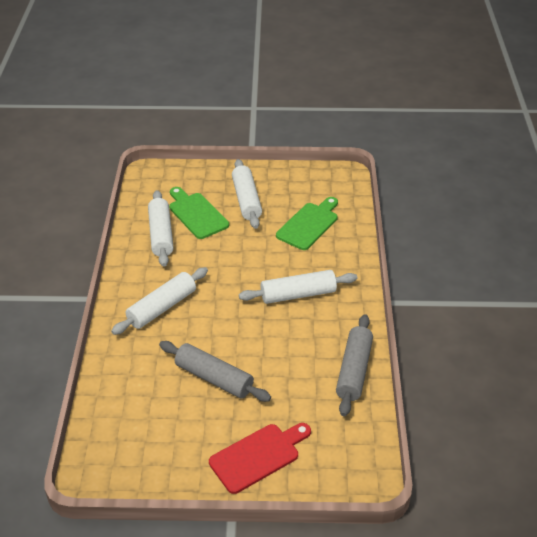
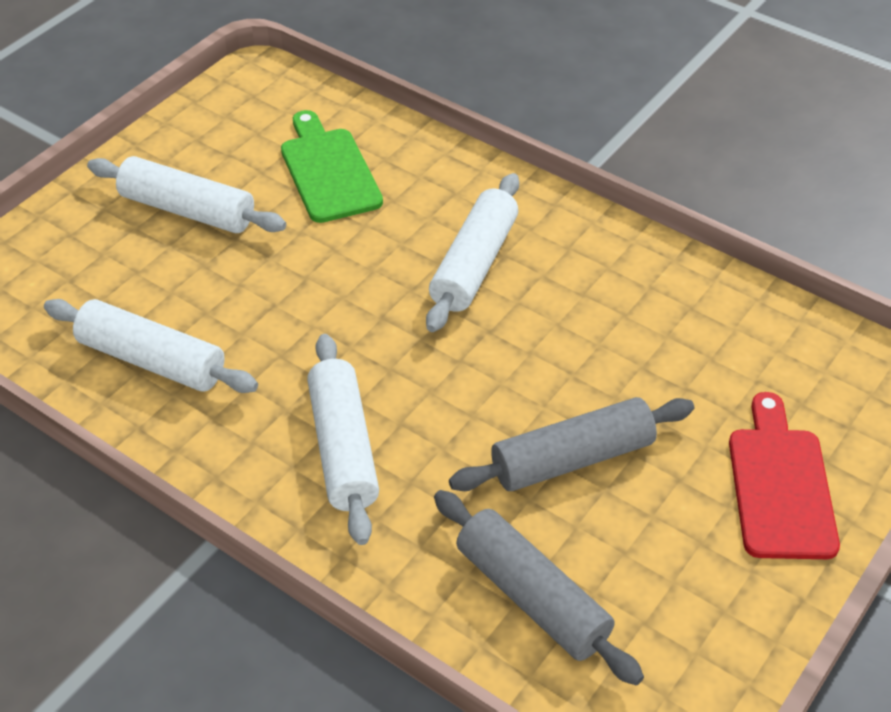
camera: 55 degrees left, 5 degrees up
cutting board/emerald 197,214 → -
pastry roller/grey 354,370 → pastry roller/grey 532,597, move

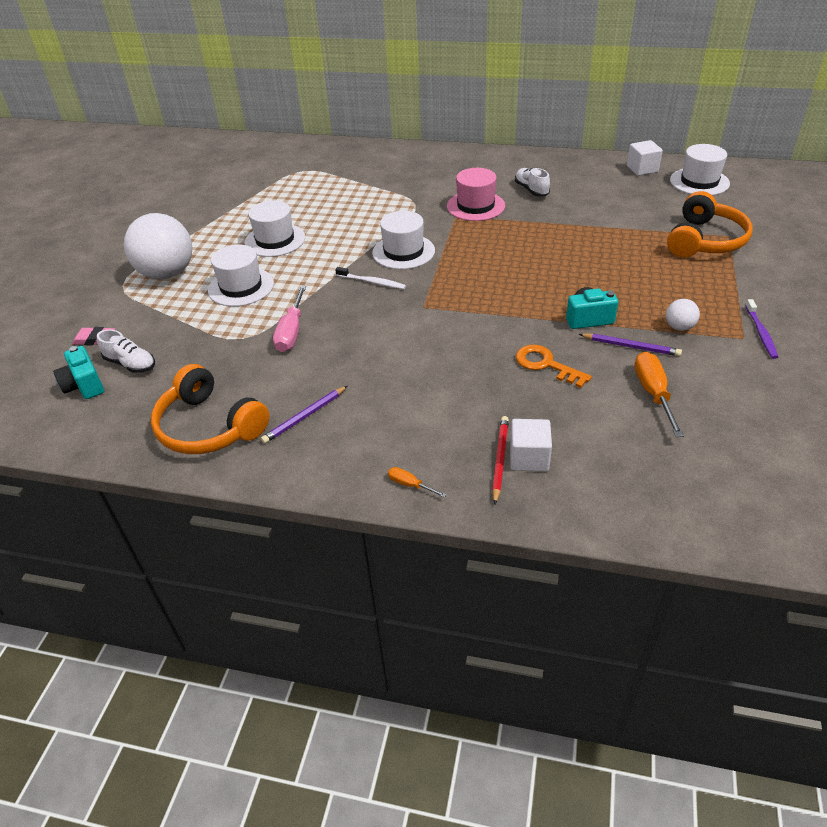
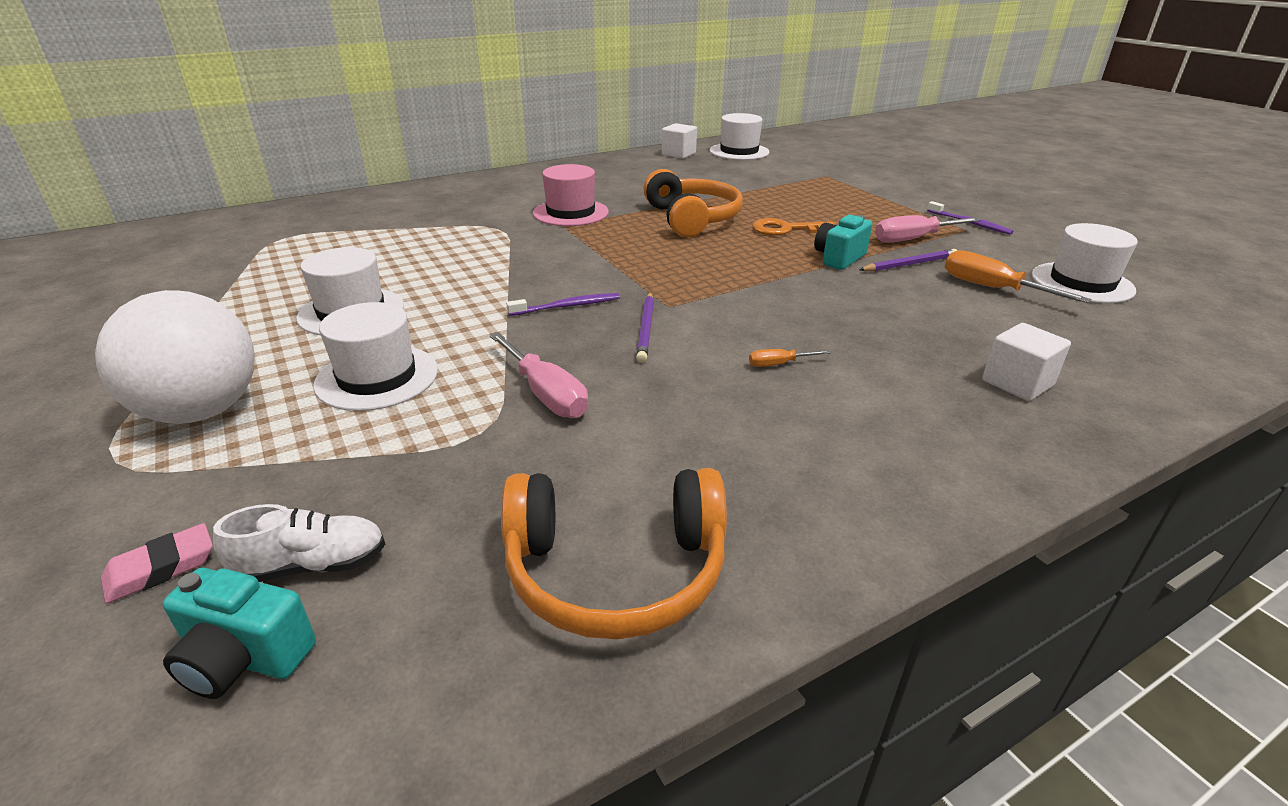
camera: 45 degrees left, 10 degrees down
shoe/pure white 531,190 → -
headset/orange-coloured 704,240 → headset/orange-coloured 692,219, move
tall hat/pure white 403,252 → tall hat/pure white 1082,282, move
dental brush/pure white 372,282 → dental brush/royal purple 568,306
play ball/pure white 679,327 → hand screwdriver/rose-pink 914,239
door key/orange-coloured 546,365 → door key/orange-coloured 786,229, move
wooden pencil/royal purple 305,416 → wooden pencil/royal purple 646,329, move
wooden pencil/crimson 500,460 → -
hand screwdriver/orange-coloured 410,485 → hand screwdriver/orange-coloured 779,364, move

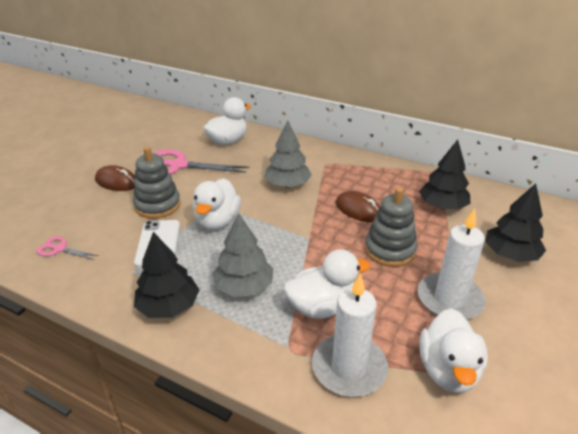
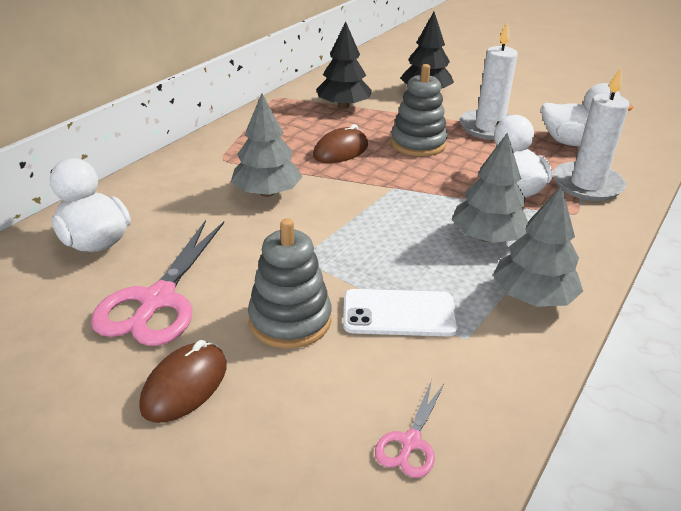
camera: 85 degrees left, 0 degrees up
rubber duck/pure white 217,221 → -
tree/ebony 169,306 → tree/grey 533,296

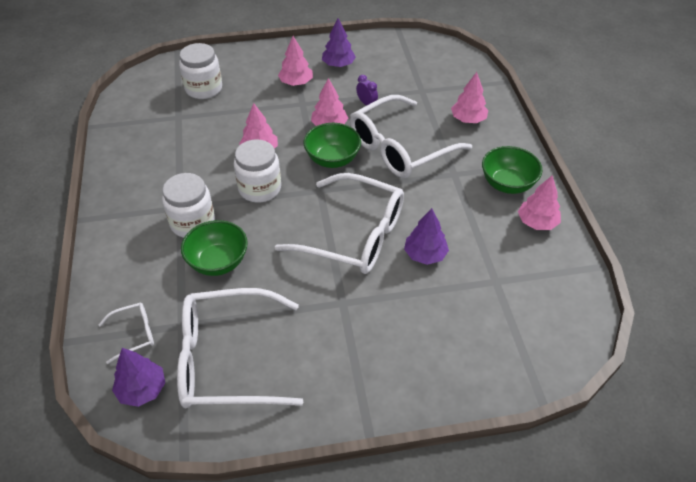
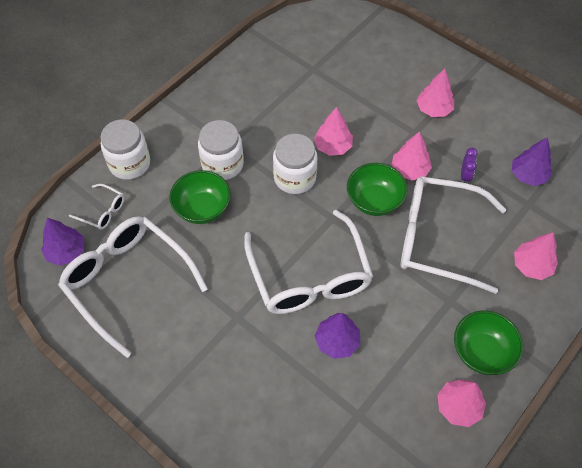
camera: 50 degrees right, 10 degrees up
tree/royal purple 338,64 → tree/royal purple 528,175, move
jam jar/pure white 204,89 → jam jar/pure white 129,163, move

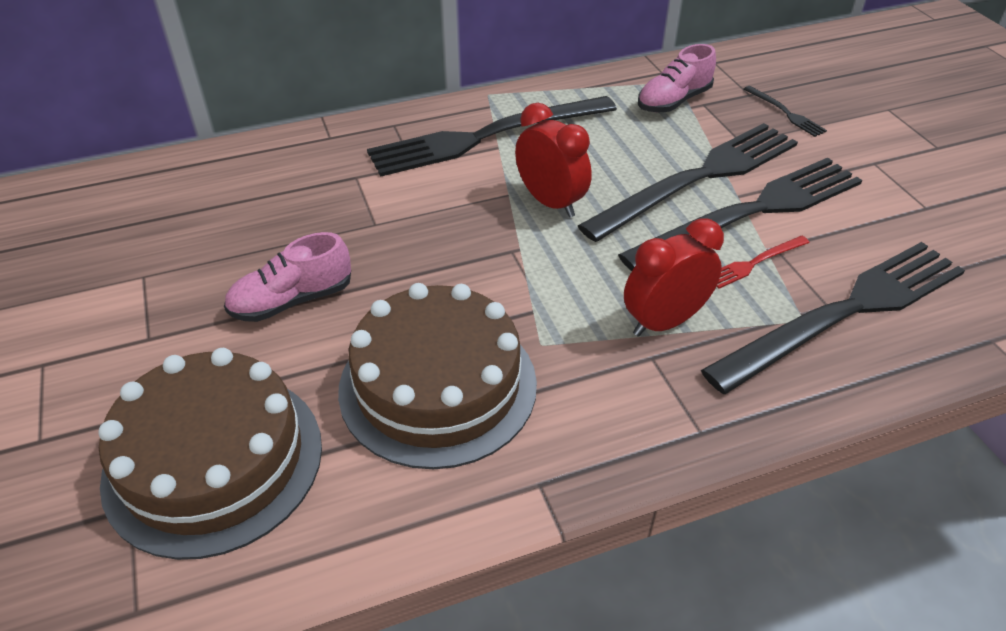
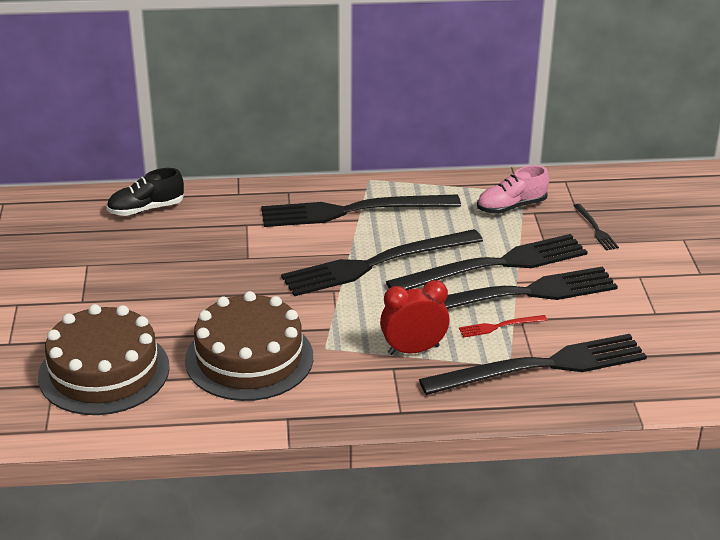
camera: 15 degrees right, 10 degrees down
alarm clock/crimson 550,202 → table fork/ebony 376,264
shoe/rose-pink 292,300 → -
- → shoe/ebony 146,209

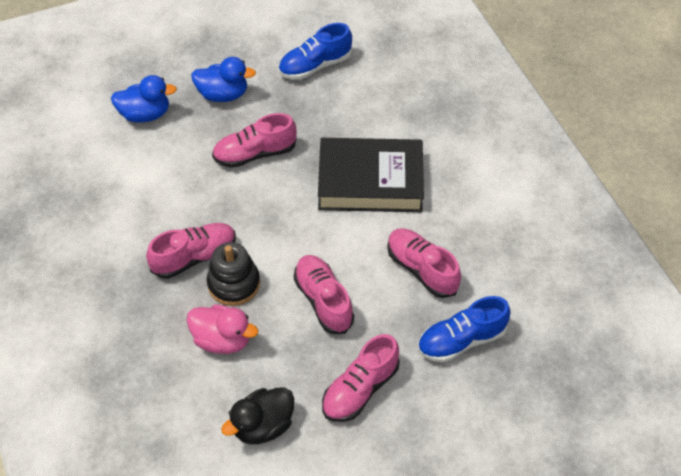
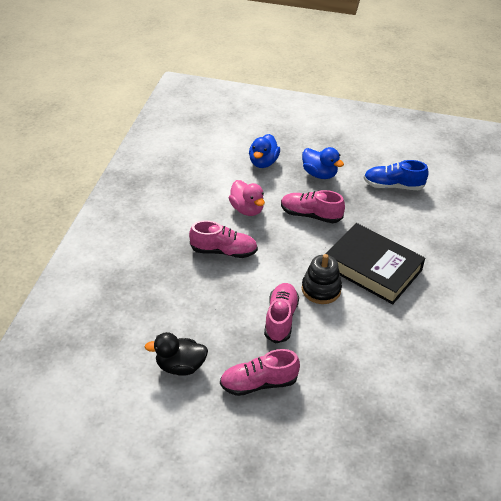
camera: 35 degrees right, 10 degrees down
rubber duck/royal blue 145,114 → rubber duck/royal blue 263,162, 75 degrees clockwise
shoe/rose-pink 422,269 → -
stacking rings/ebony 234,284 → stacking rings/ebony 321,289, move
shoe/royal blue 461,340 → -
rubber duck/rose-pink 222,340 → rubber duck/rose-pink 247,209, move

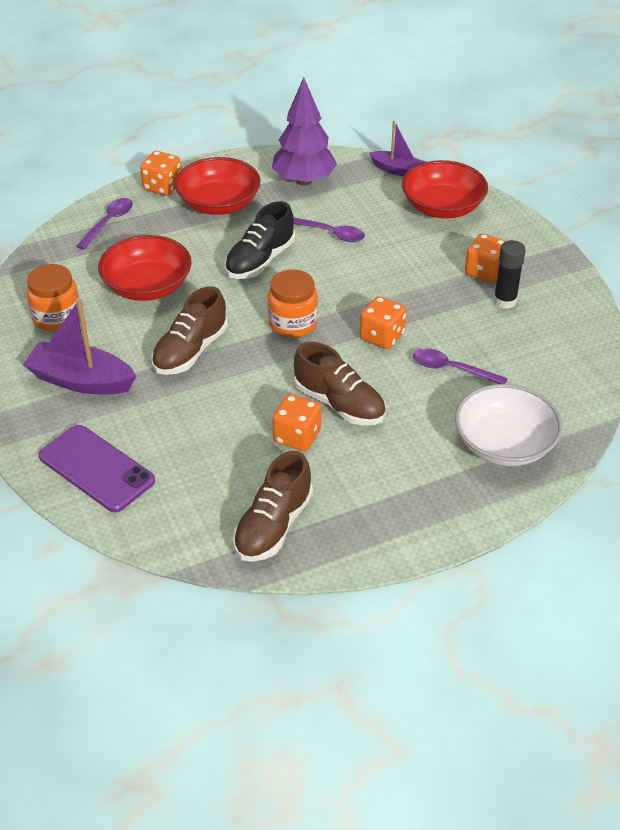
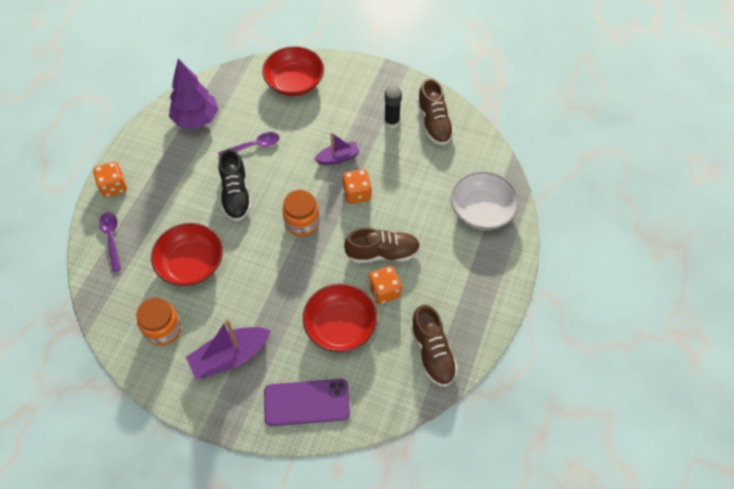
camera: 45 degrees left, 15 degrees up
boat/royal purple 397,170 → boat/royal purple 338,158, move
bowl/crimson 219,204 → bowl/crimson 340,326, move
dice/orange-coloured 485,272 → -
shoe/brown 190,351 → shoe/brown 434,123, move
spoon/royal purple 451,369 → -

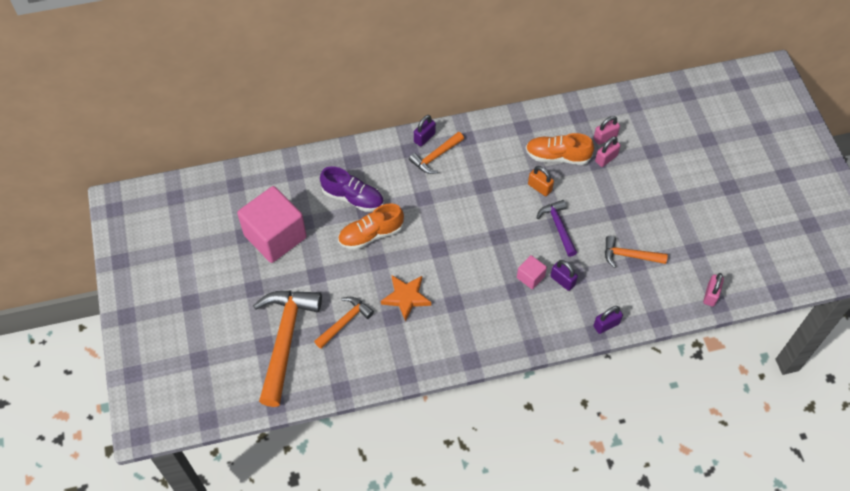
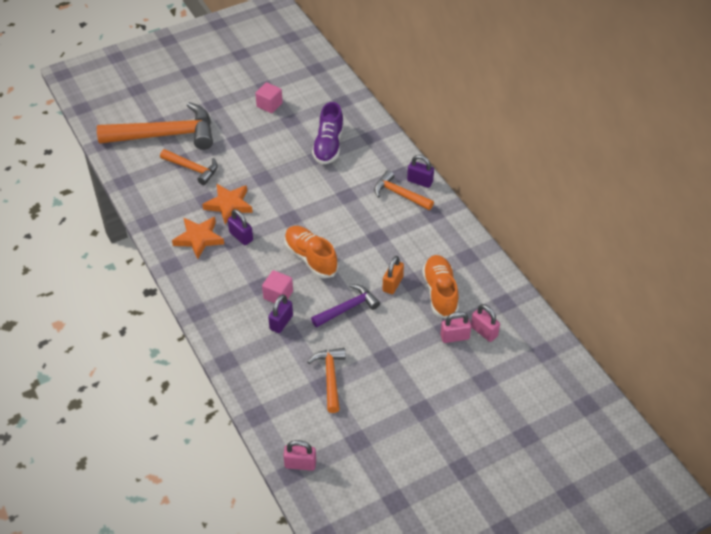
camera: 75 degrees right, 10 degrees down
padlock/rose-pink 606,158 → padlock/rose-pink 454,337, 45 degrees counterclockwise
cube/rose-pink 275,236 → cube/rose-pink 269,105, x0.44
shoe/orange-coloured 371,235 → shoe/orange-coloured 310,258, move
padlock/royal purple 606,325 → padlock/royal purple 241,236, move
- → star shape/orange-coloured 199,238

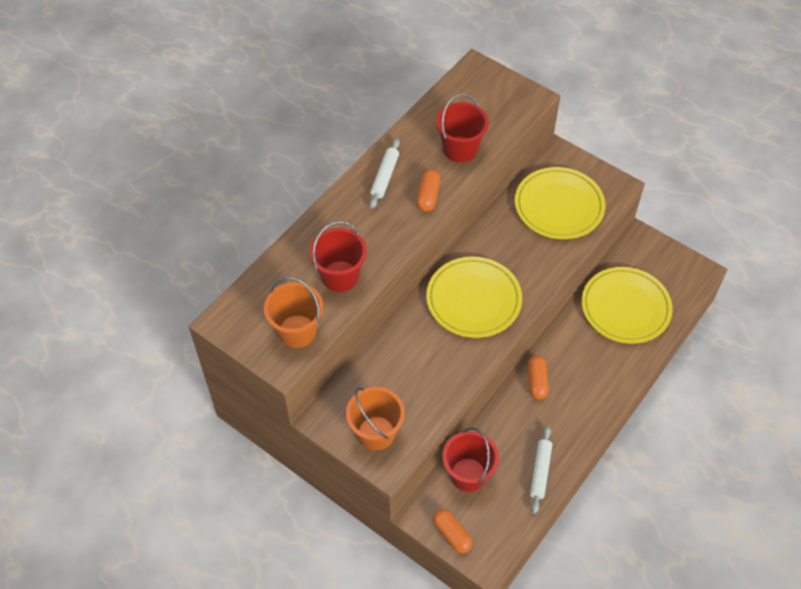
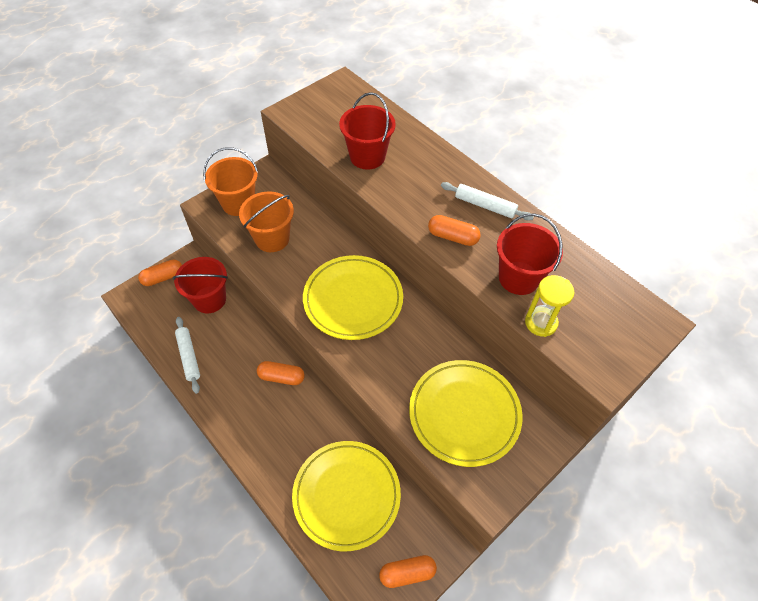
camera: 100 degrees right, 0 degrees up
pail/orange-coloured 297,331 → pail/orange-coloured 272,238, move
pastry roller/pure white 540,471 → pastry roller/pure white 188,356, 45 degrees clockwise
- → sandglass/bright yellow 541,323
- → pill/orange-coloured 407,573

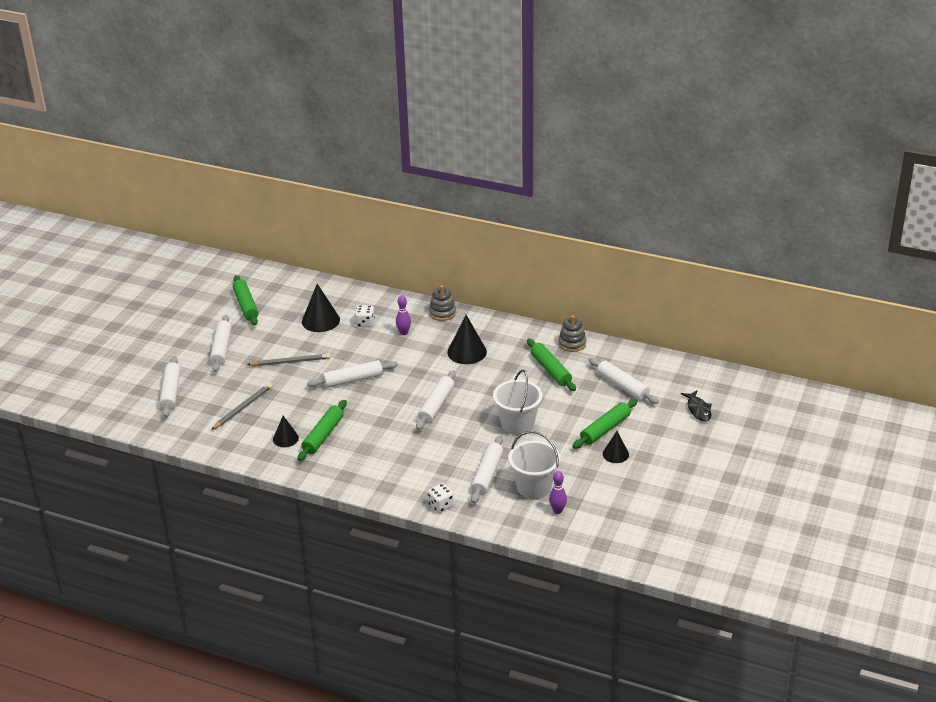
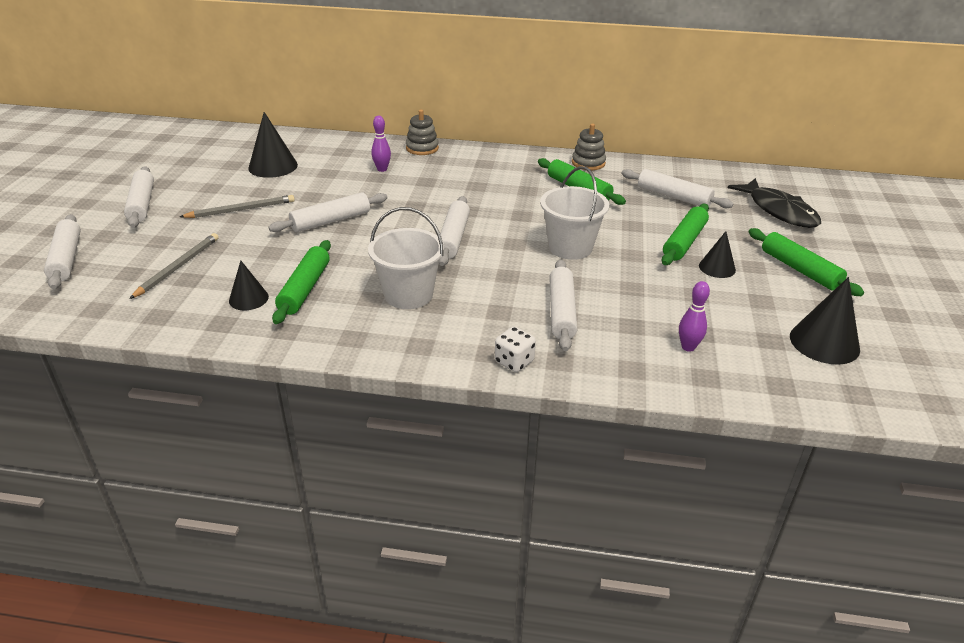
camera: 15 degrees left, 0 degrees up
pastry roller/emerald 246,305 → pastry roller/emerald 800,269, move
dice/pure white 365,323 → -
cone/ebony 467,352 → cone/ebony 824,342, move
fish figure/ebony 698,410 → fish figure/ebony 779,211, x1.68
pail/pure white 534,487 → pail/pure white 408,295, move

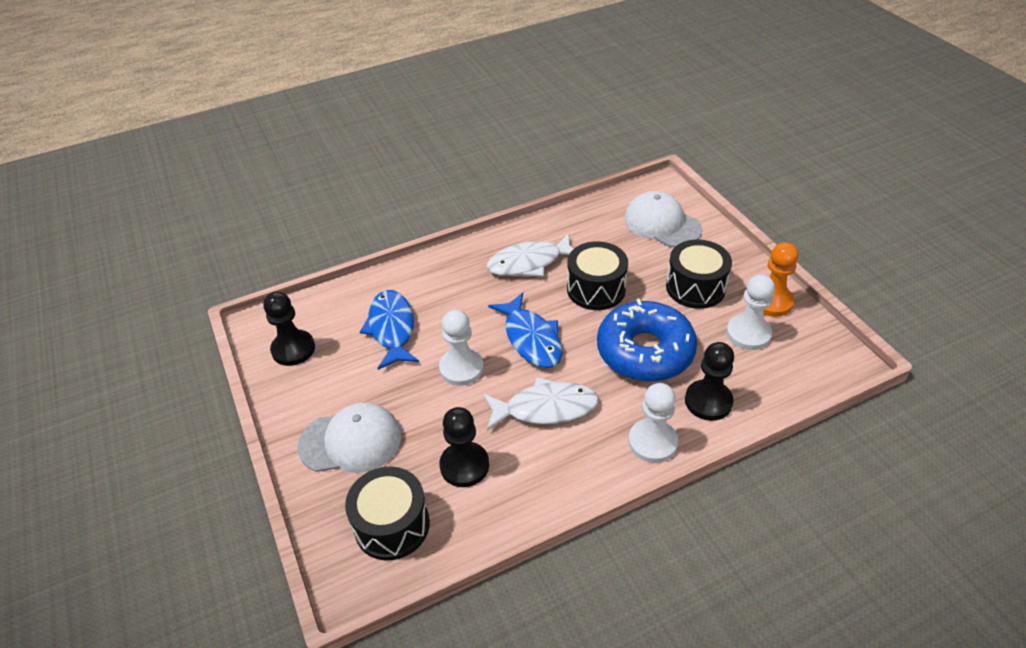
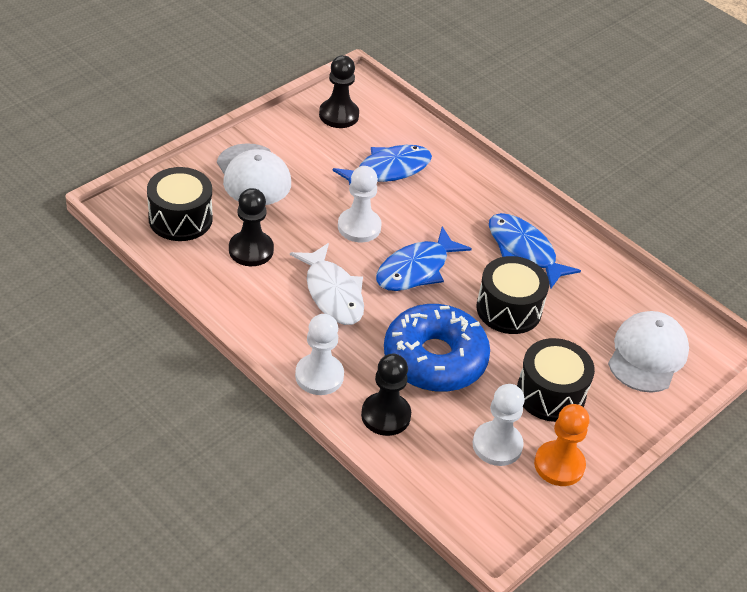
camera: 65 degrees right, 0 degrees up
fish figure/pure white 529,263 → fish figure/royal blue 524,250

